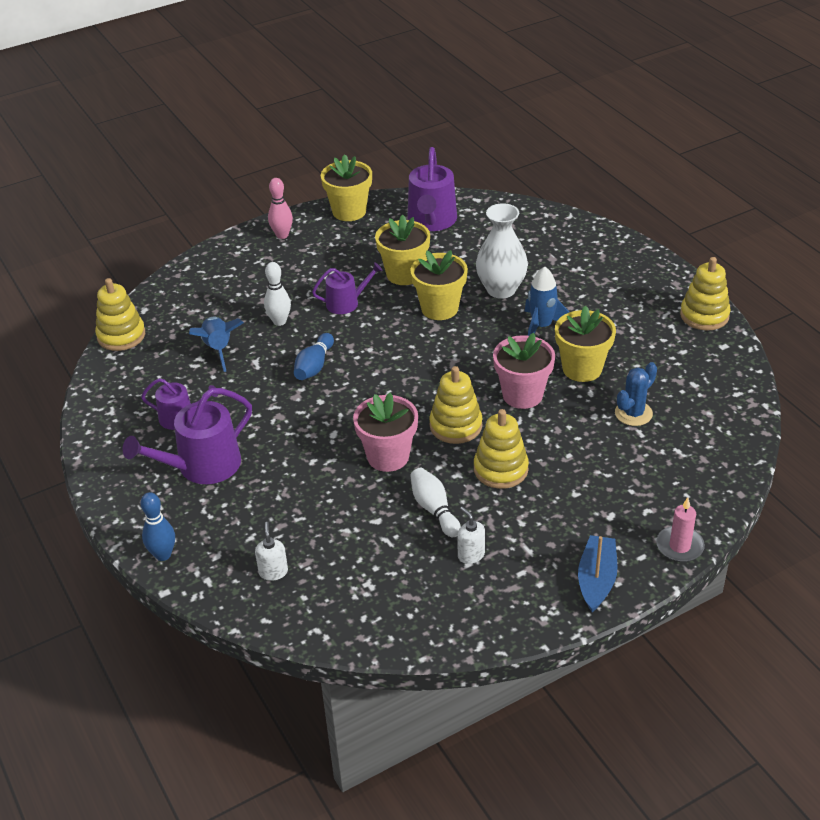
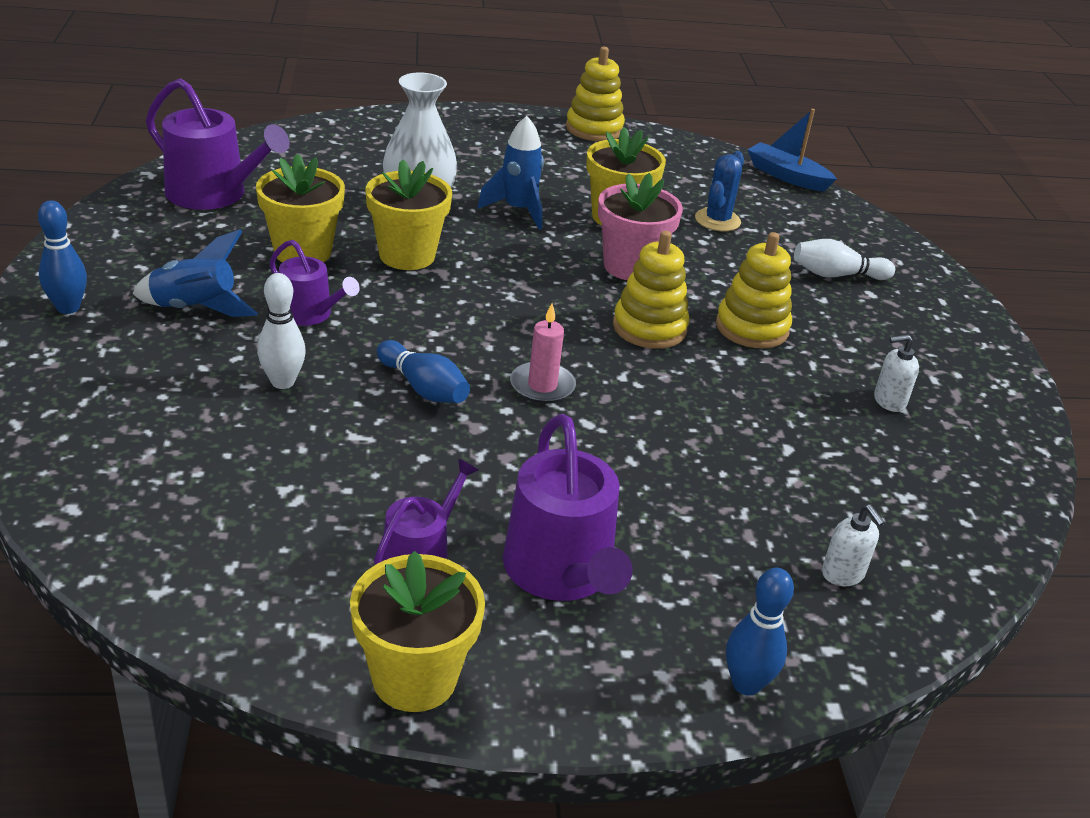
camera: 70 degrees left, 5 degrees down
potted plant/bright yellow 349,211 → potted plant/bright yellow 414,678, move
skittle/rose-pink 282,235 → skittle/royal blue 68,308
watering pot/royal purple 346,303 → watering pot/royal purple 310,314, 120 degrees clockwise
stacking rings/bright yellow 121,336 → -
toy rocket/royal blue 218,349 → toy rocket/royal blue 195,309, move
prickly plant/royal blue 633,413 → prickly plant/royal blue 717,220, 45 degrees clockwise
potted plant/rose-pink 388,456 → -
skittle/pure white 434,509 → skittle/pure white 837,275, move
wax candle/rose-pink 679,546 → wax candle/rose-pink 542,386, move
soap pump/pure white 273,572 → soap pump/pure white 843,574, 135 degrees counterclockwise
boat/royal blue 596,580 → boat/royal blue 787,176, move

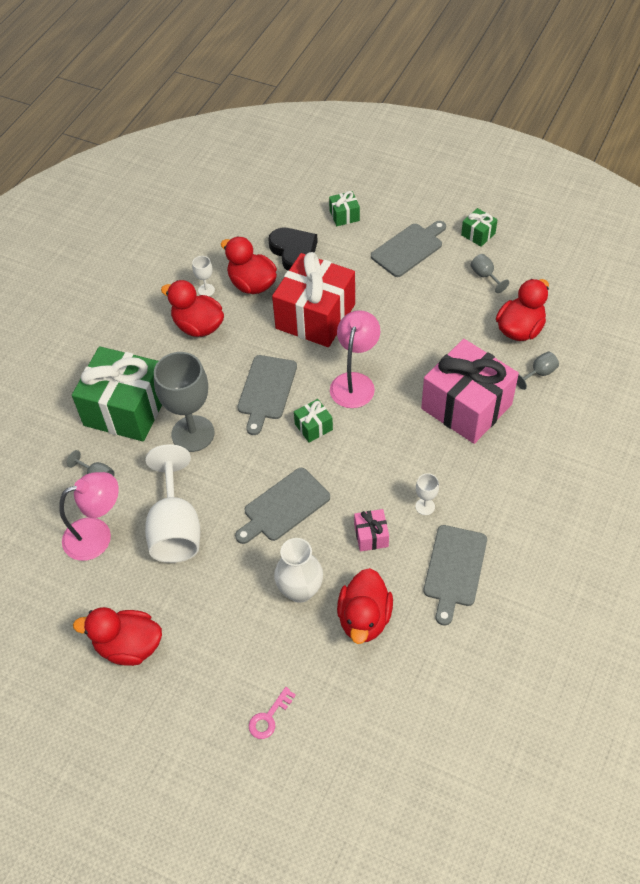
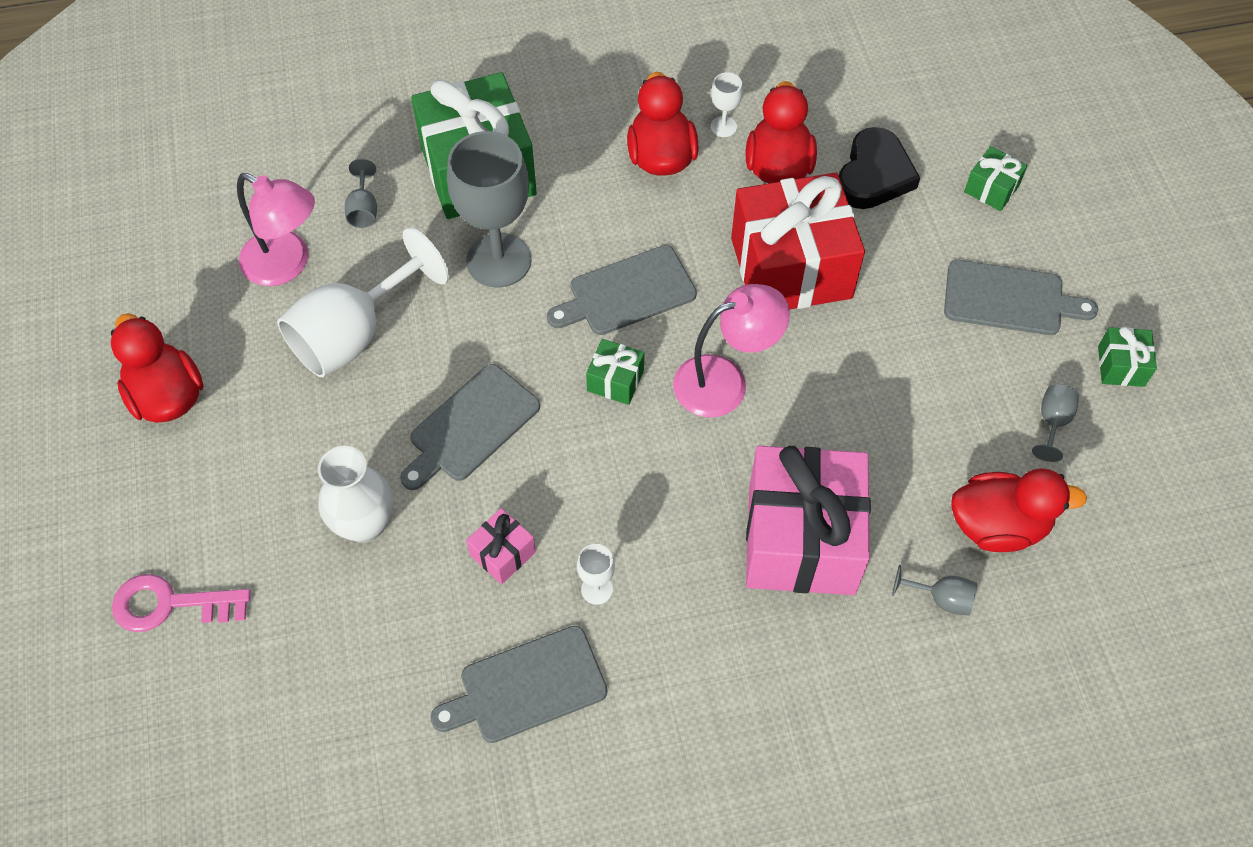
camera: 50 degrees right, 5 degrees up
cutting board/grey 283,506 → cutting board/grey 470,427, 60 degrees counterclockwise
rubber duck/crimson 364,618 → -
door key/rose-pink 269,717 → door key/rose-pink 170,604, x1.59

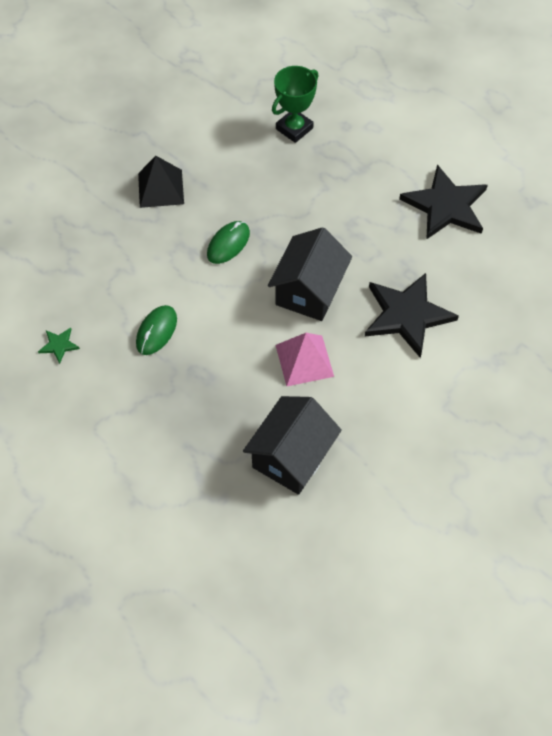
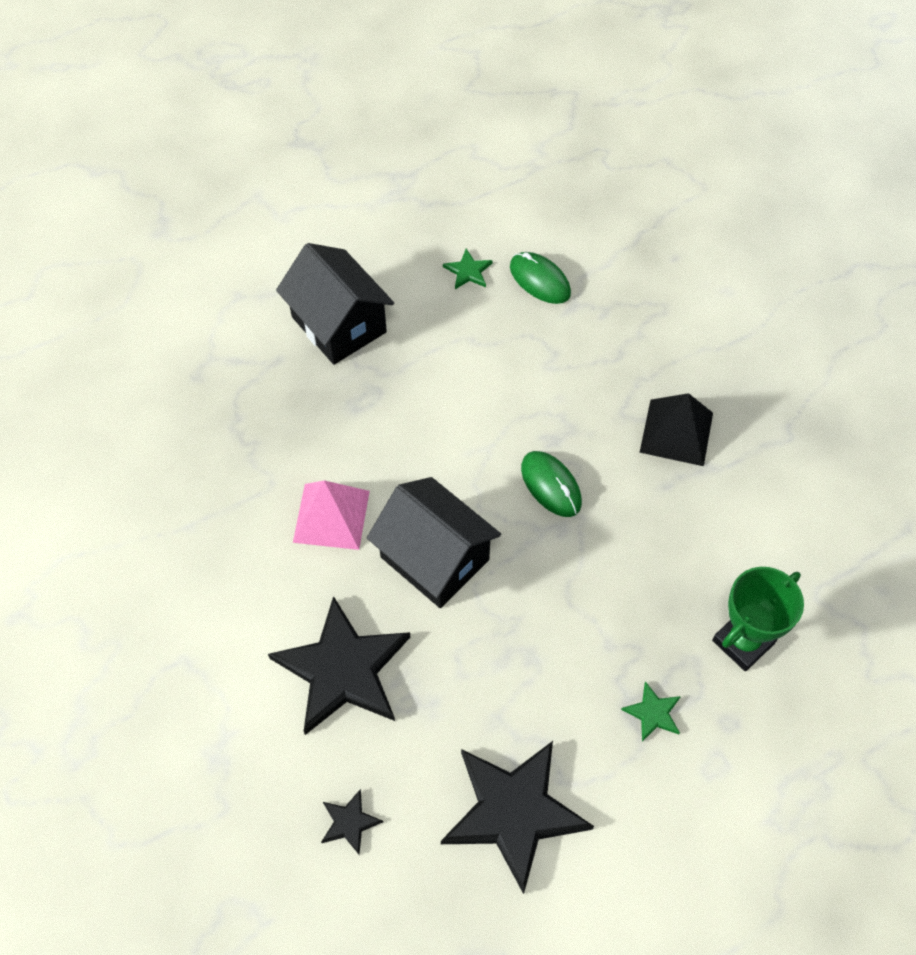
camera: 110 degrees right, 0 degrees up
prize cup/emerald 294,128 → prize cup/emerald 743,642, 75 degrees clockwise
PC mouse/emerald 156,331 → PC mouse/emerald 539,280, move
toy house/ebony 291,456 → toy house/ebony 339,324, move
- → star shape/emerald 653,713
- → star shape/ebony 349,822

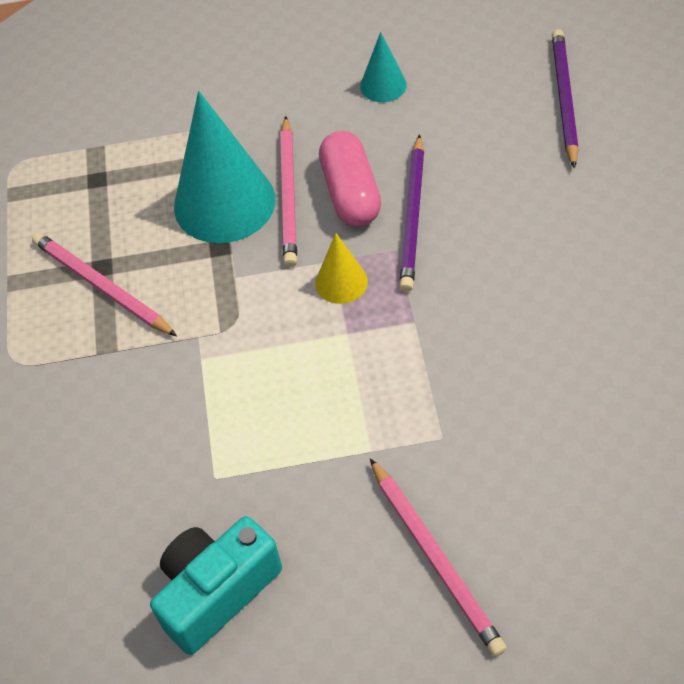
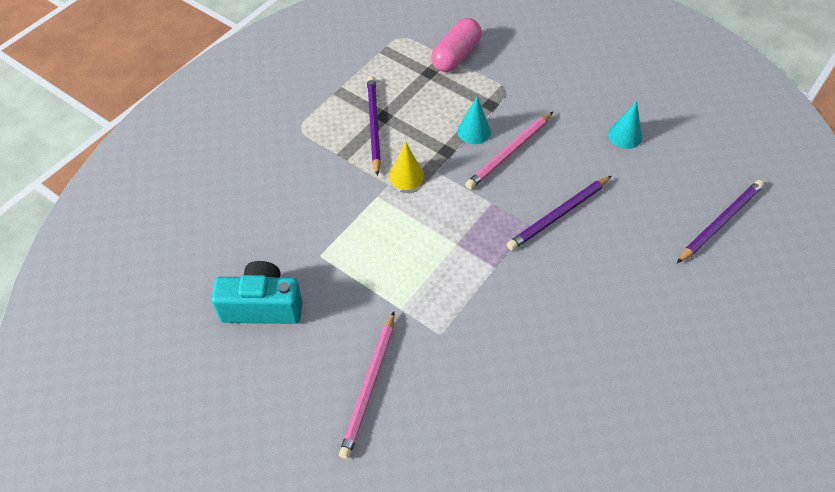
camera: 40 degrees right, 0 degrees up
cone/teal 224,203 → cone/teal 474,131, x0.49
pill/rose-pink 350,193 → pill/rose-pink 456,55, move
wooden pencil/rose-pink 101,287 → wooden pencil/royal purple 373,125
cone/bright yellow 341,282 → cone/bright yellow 406,176, move

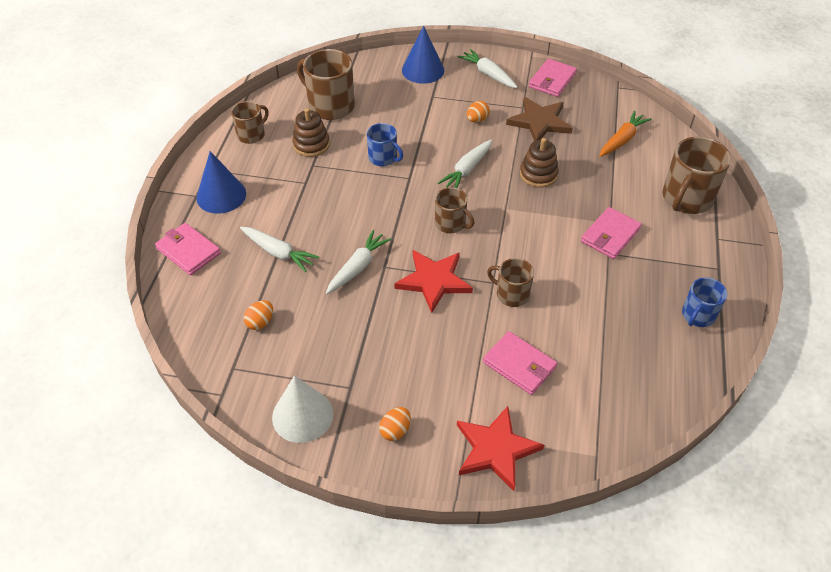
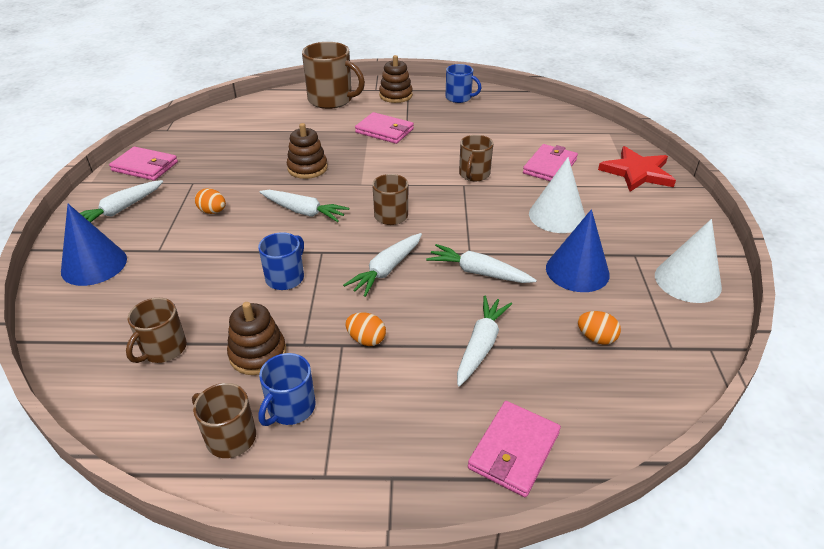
camera: 100 degrees left, 10 degrees down
mug/brown 330,106 → mug/brown 163,349, x0.59
star shape/brown 539,122 → -
root vegetable/orange-coloured 622,140 → -
cone/royal blue 221,195 → cone/royal blue 577,271, move
star shape/crimson 434,281 → -
egg/orange-coloured 395,430 → egg/orange-coloured 366,339, move
- → stacking rings/brown 396,95
- → cone/pure white 557,216
- → root vegetable/pure white 386,270
- → mug/royal blue 290,408

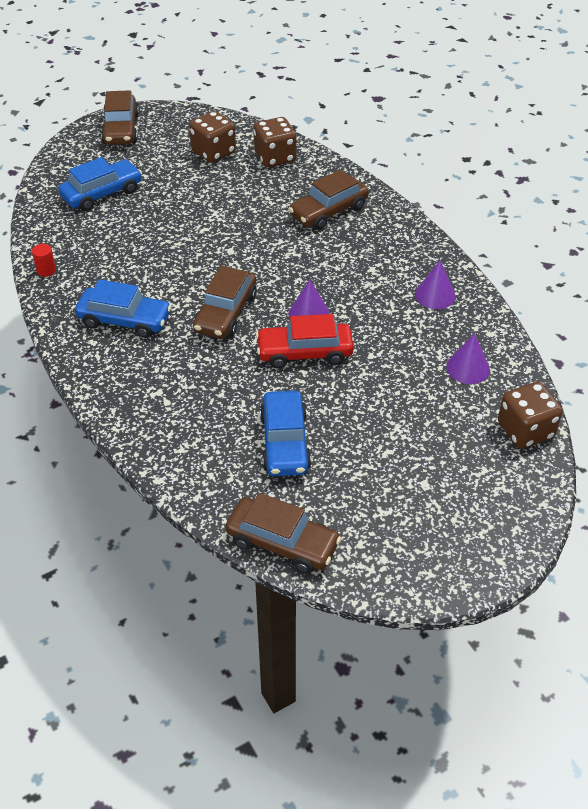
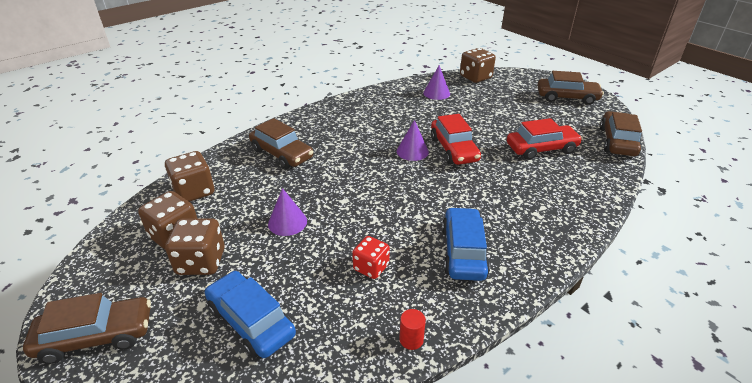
camera: 100 degrees left, 10 degrees down
cone/royal purple 435,295 → cone/royal purple 287,222, move
automobile/brown 226,313 → automobile/brown 567,97, move
automobile/royal blue 285,442 → automobile/crimson 541,149
- → dice/brown 201,262
- → dice/crimson 371,267

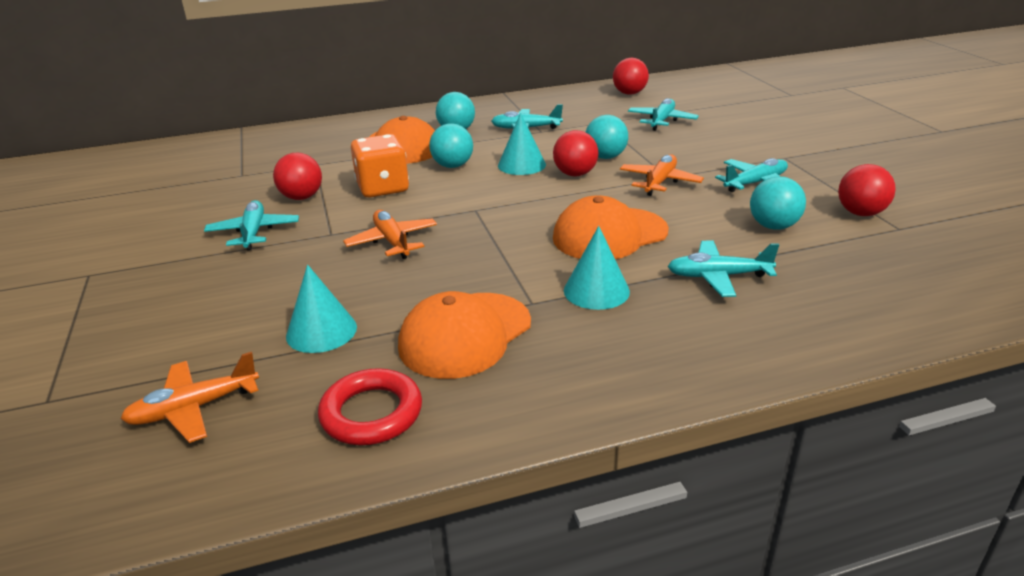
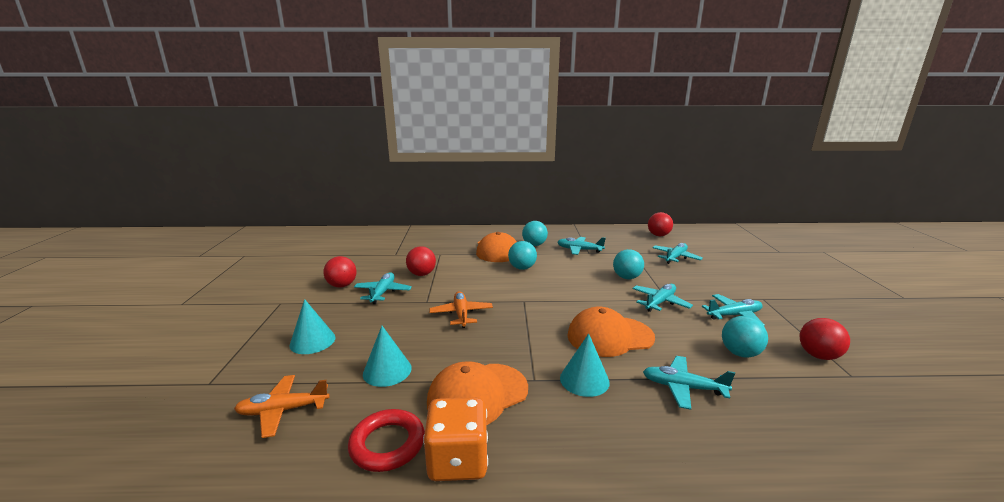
camera: 15 degrees right, 10 degrees down
cone/teal 521,165 → cone/teal 312,341, move
play ball/crimson 575,174 → play ball/crimson 342,285, move
dice/orange-coloured 383,188 → dice/orange-coloured 458,460, move
plane/orange-coloured 659,182 → plane/teal 660,302

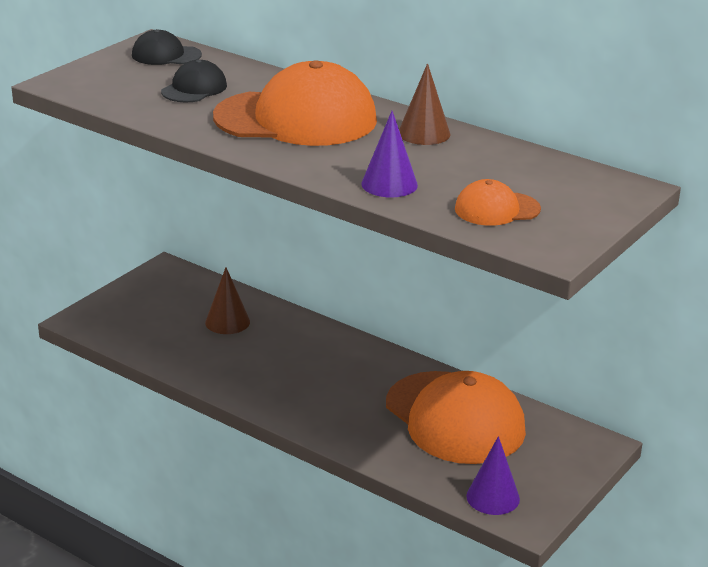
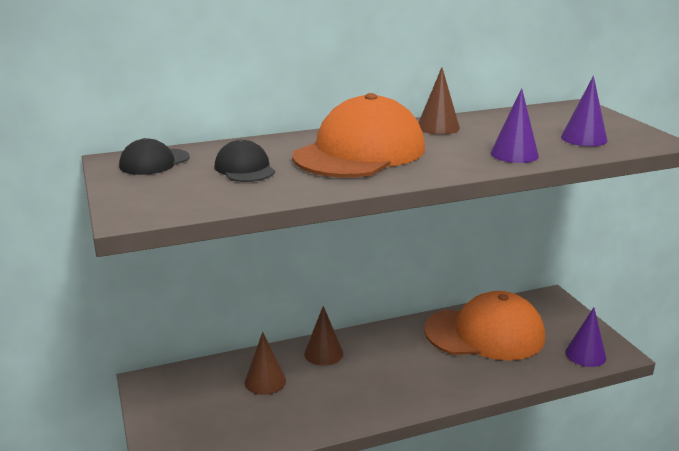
camera: 55 degrees left, 5 degrees down
peaked cap/orange-coloured 496,209 → cone/royal purple 583,138
- → cone/brown 323,353

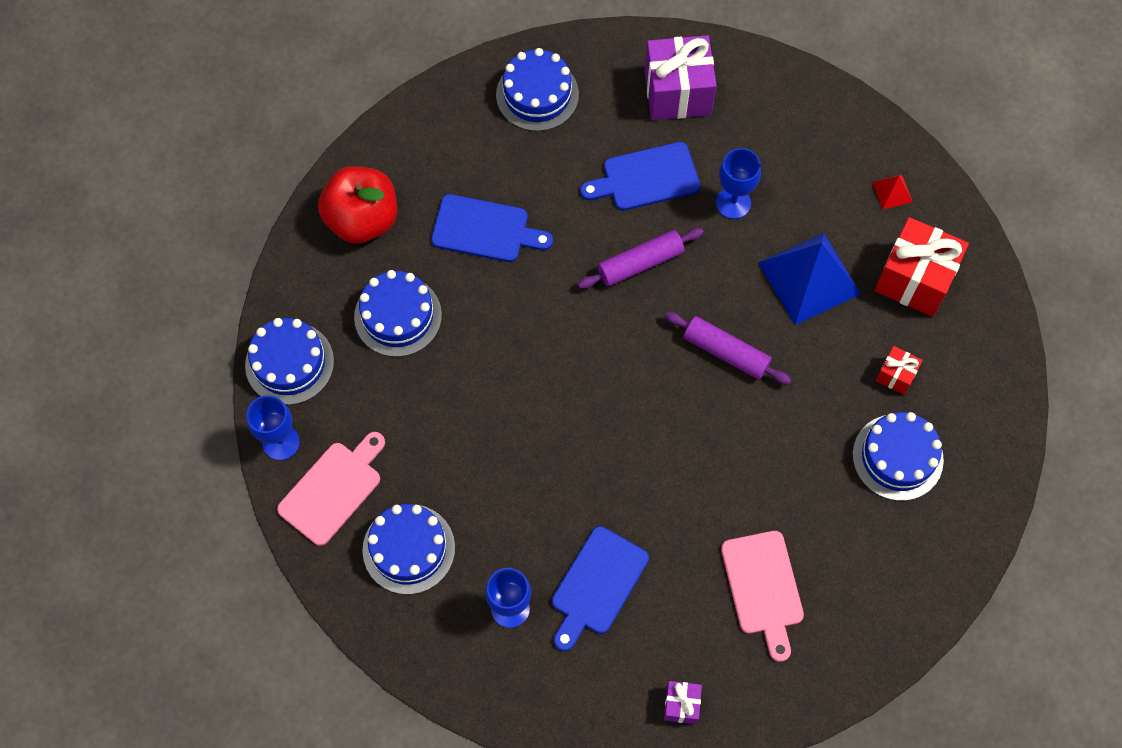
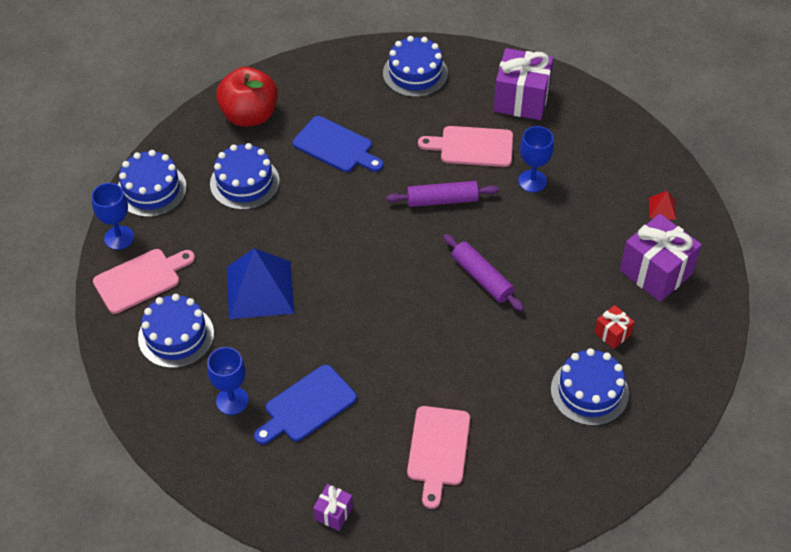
camera: 20 degrees right, 15 degrees down
cutting board/royal blue 646,178 → cutting board/rose-pink 472,147
wrapped gift/crimson 914,279 → wrapped gift/royal purple 656,272
pyramid shape/royal blue 809,278 → pyramid shape/royal blue 260,290, move

